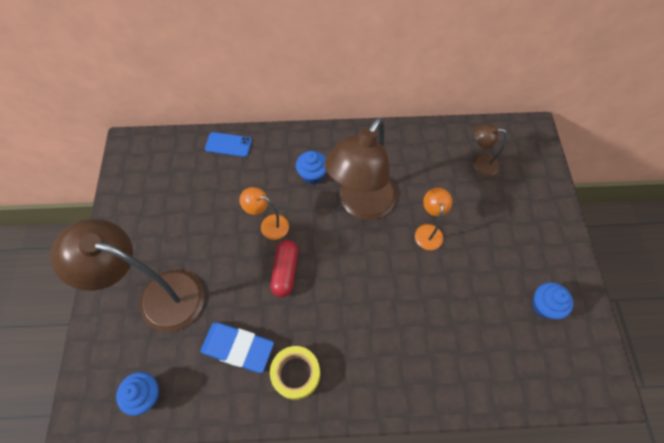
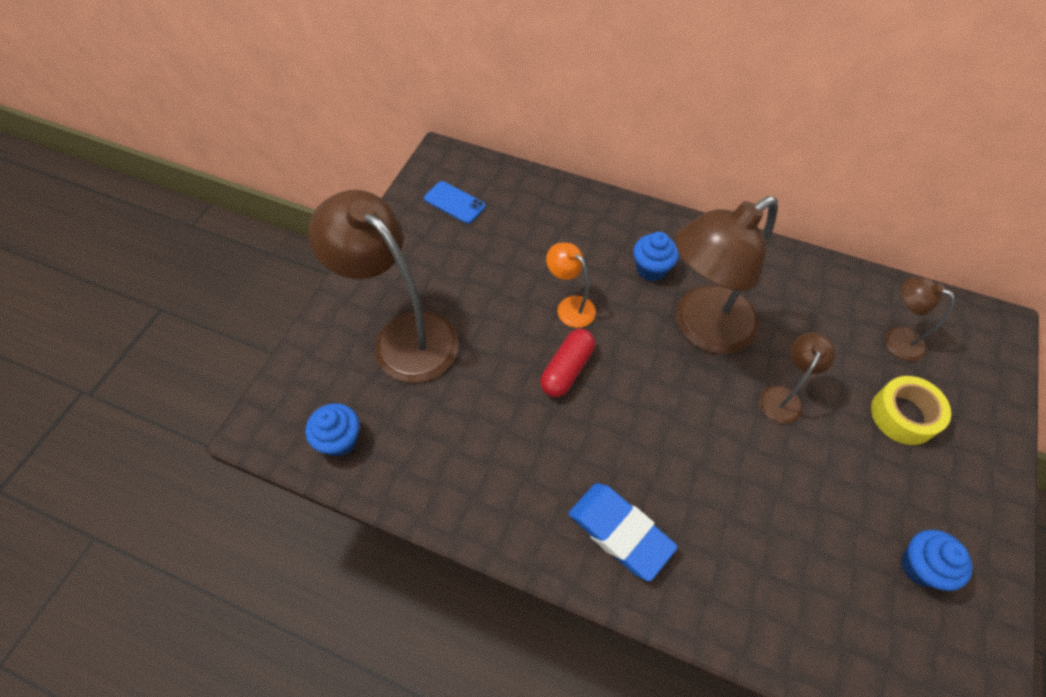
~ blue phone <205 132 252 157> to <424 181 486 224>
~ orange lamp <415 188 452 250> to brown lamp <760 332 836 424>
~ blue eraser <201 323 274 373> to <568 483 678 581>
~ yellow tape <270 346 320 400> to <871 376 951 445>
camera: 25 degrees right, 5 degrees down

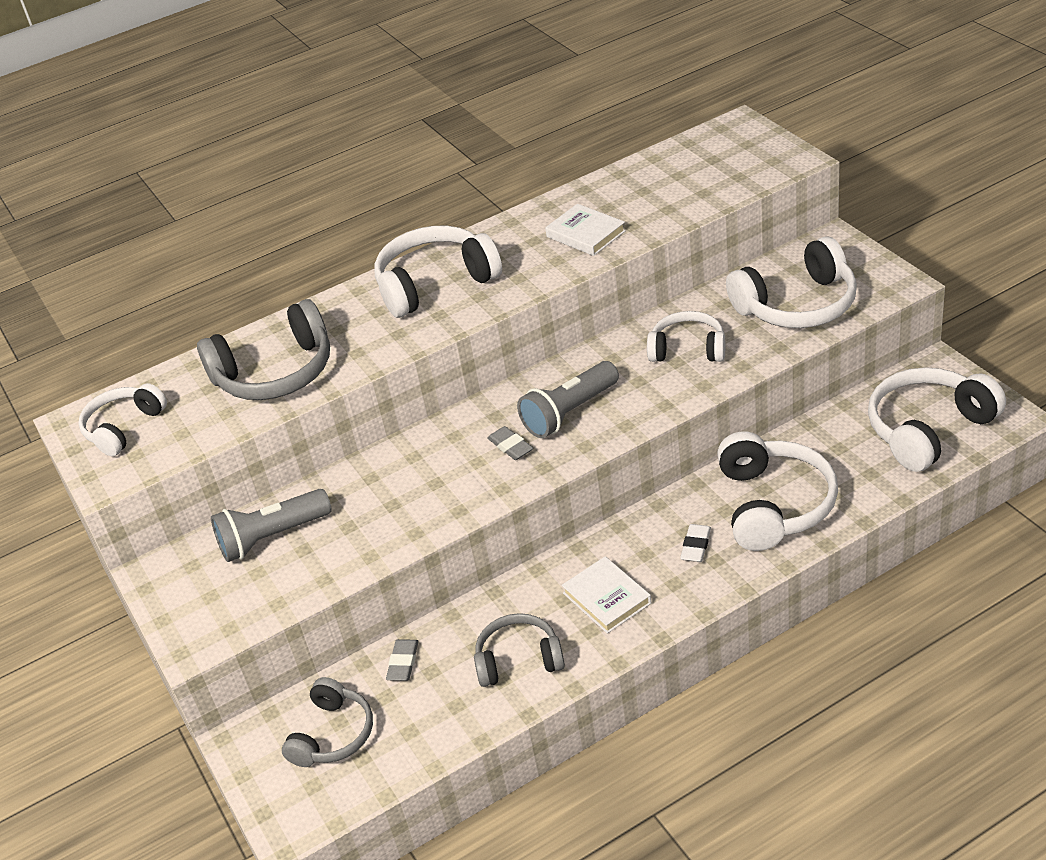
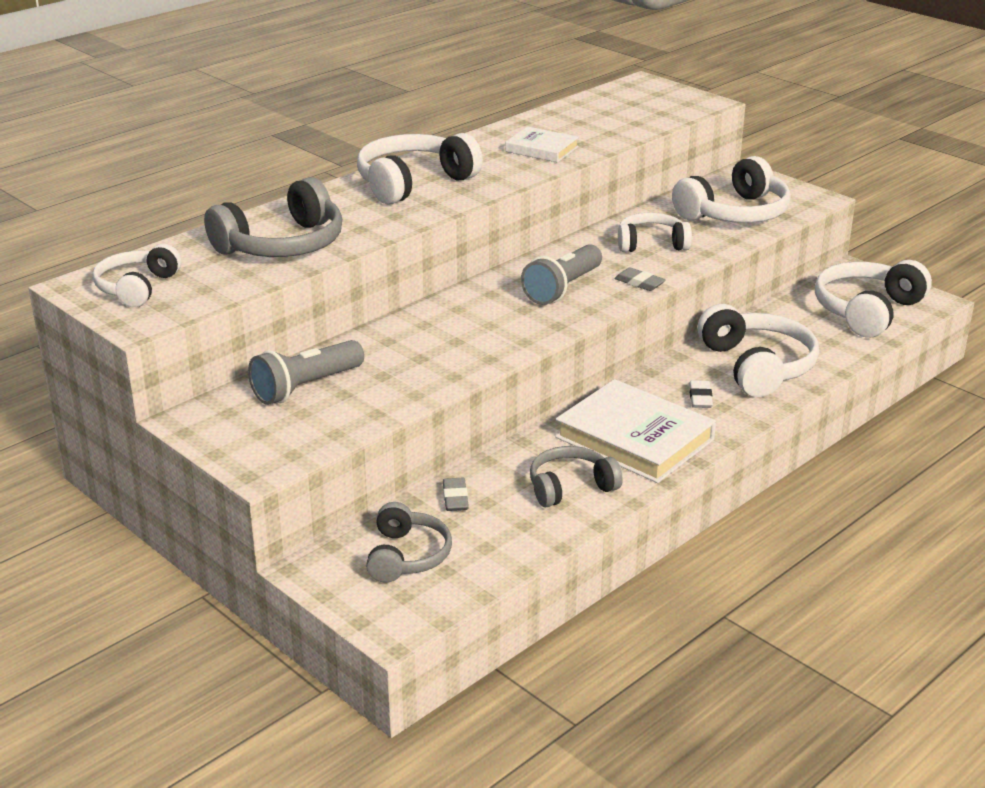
~ grey eraser <487 426 533 460> to <614 268 666 291>
~ white book <562 556 651 634> = <555 379 716 483> x1.81
camera: 20 degrees left, 10 degrees down

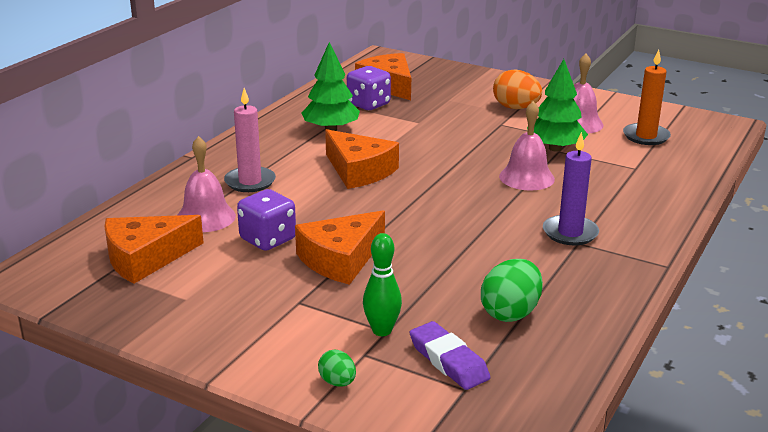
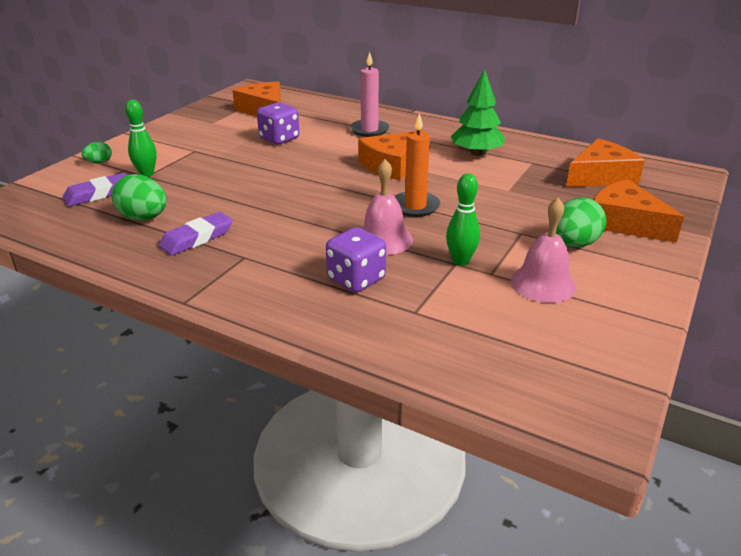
~ orange candle <623 49 671 145> to <394 113 440 217>
~ green tree <527 59 588 152> to green bowling pin <446 173 480 266>
~ purple dice <347 66 391 110> to <326 227 386 293>
~ orange egg <493 69 542 109> to green egg <556 197 606 248>
- purple candle <543 132 599 245>
- pink bell <177 136 236 232>
~ orange cheese <295 210 385 285> to <594 180 684 243>
+ purple eraser <159 212 233 256>
camera: 90 degrees right, 5 degrees up

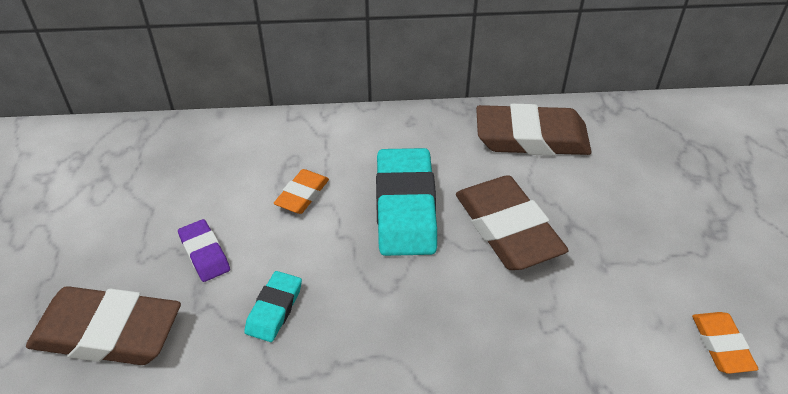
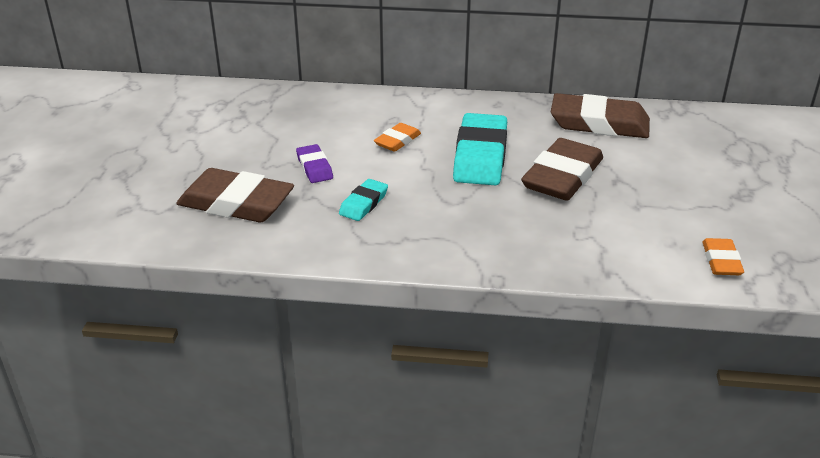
~ brown eraser <456 175 569 270> = <521 138 603 201> 45 degrees clockwise
camera: 10 degrees right, 10 degrees down

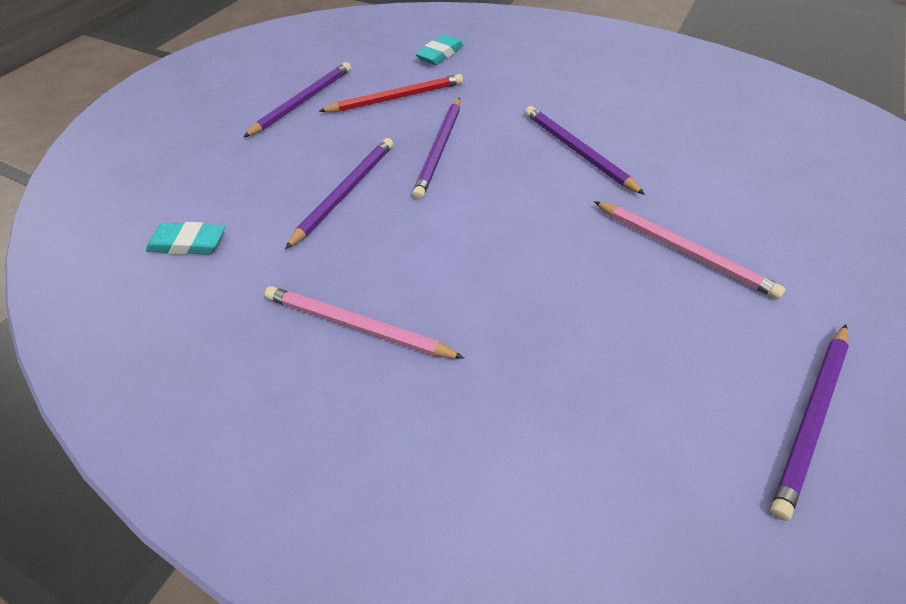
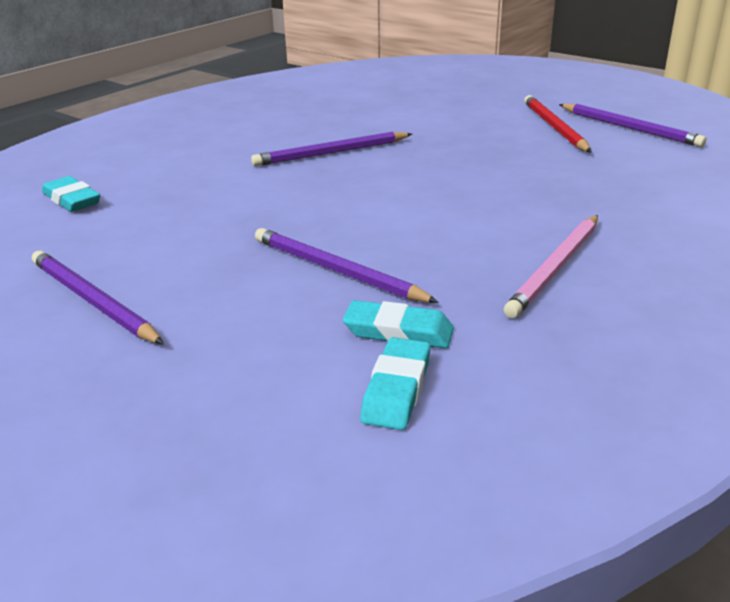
~ red pencil <319 74 463 112> to <524 95 591 152>
- purple pencil <413 97 460 200>
- pink pencil <594 201 786 299>
+ turquoise eraser <343 300 454 349>
camera: 80 degrees left, 20 degrees down

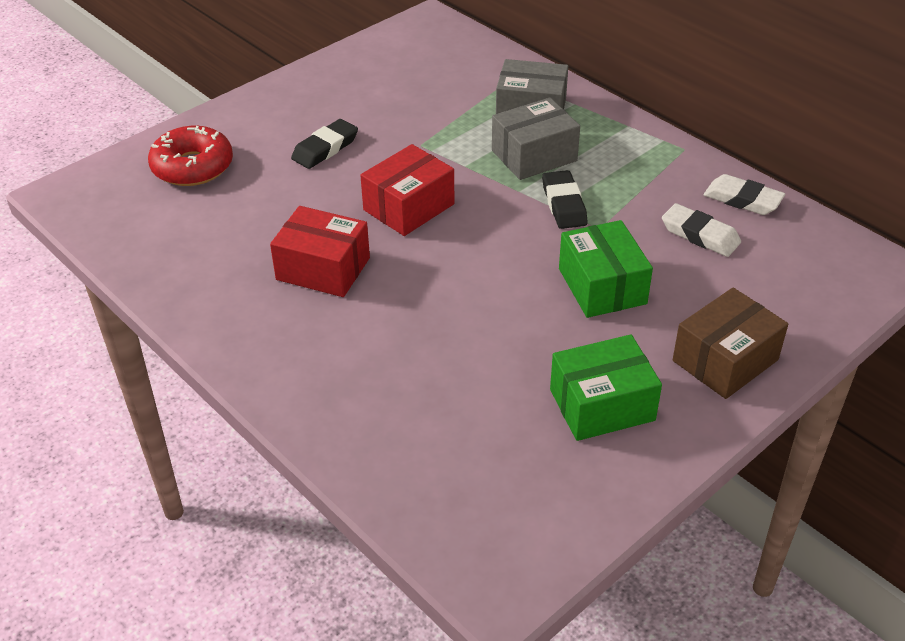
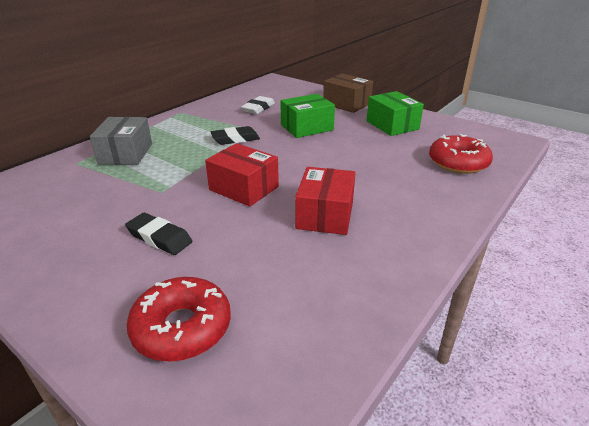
- grey box <492 97 580 180>
- white eraser <704 174 785 215>
+ red donut <429 134 493 174>
camera: 100 degrees left, 10 degrees down

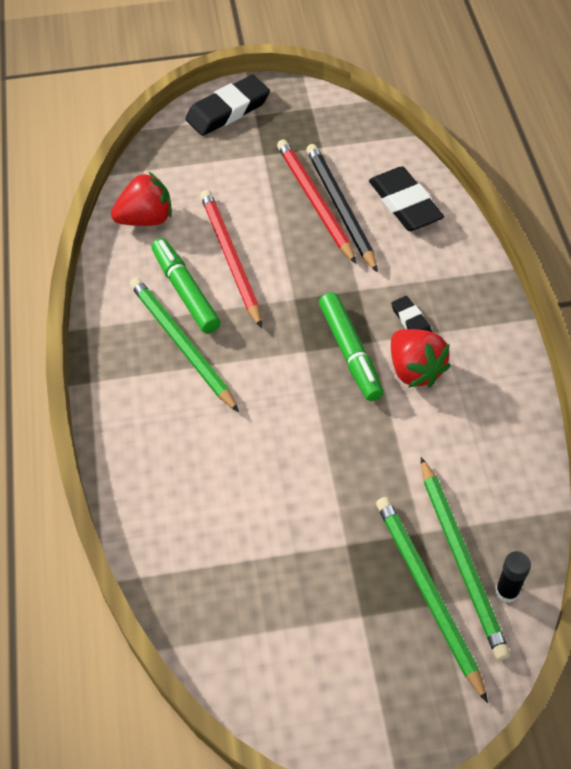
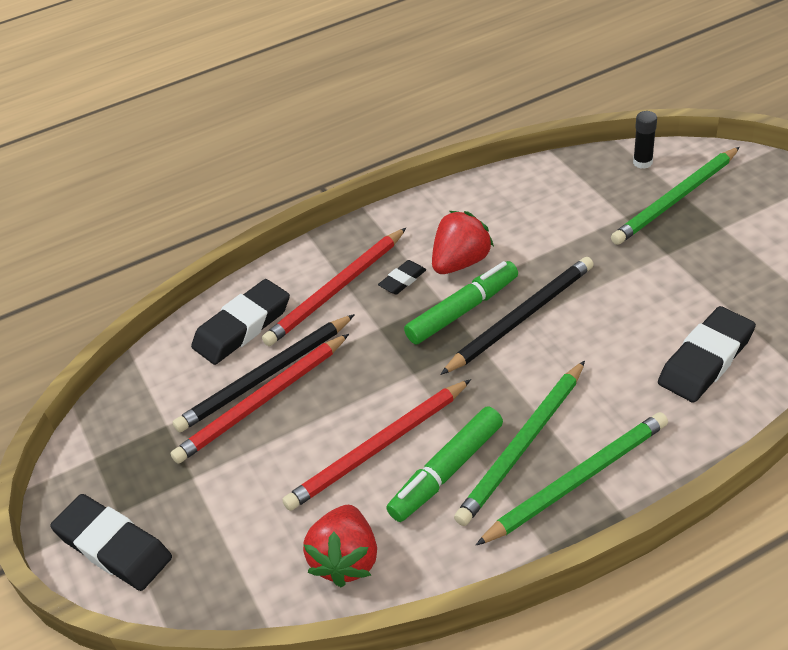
~ red strawberry <111 171 172 226> = <303 505 377 587> 135 degrees counterclockwise
~ green pencil <421 457 510 660> to <476 412 668 545>
+ red pencil <262 228 406 346>
+ black pencil <440 257 594 375>
+ black eraser <658 306 756 403>
camera: 105 degrees left, 10 degrees down

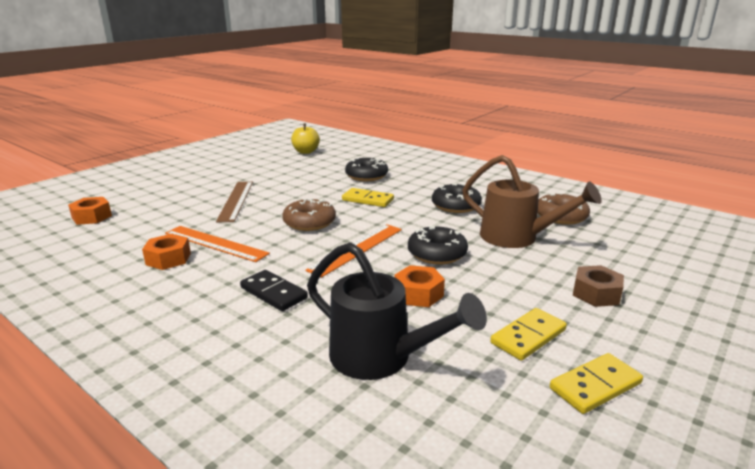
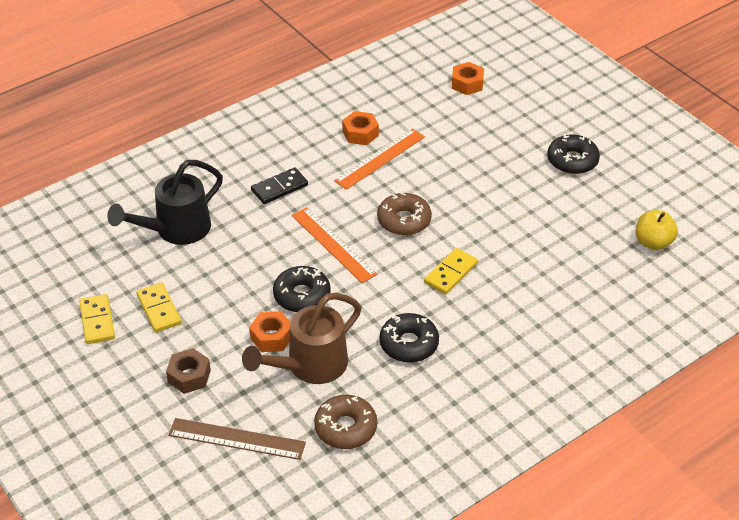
~ black donut <345 158 388 181> to <547 134 600 174>
~ brown ruler <216 182 253 222> to <168 418 306 460>
~ orange nut <394 265 445 307> to <249 311 291 352>
camera: 105 degrees right, 20 degrees up

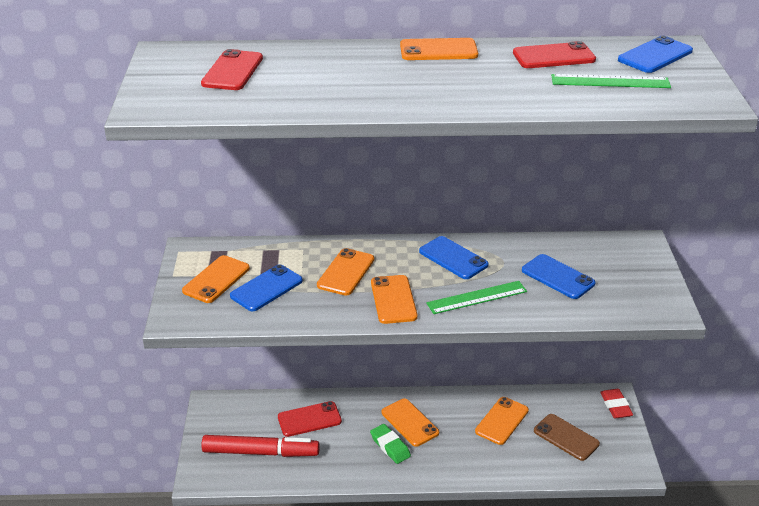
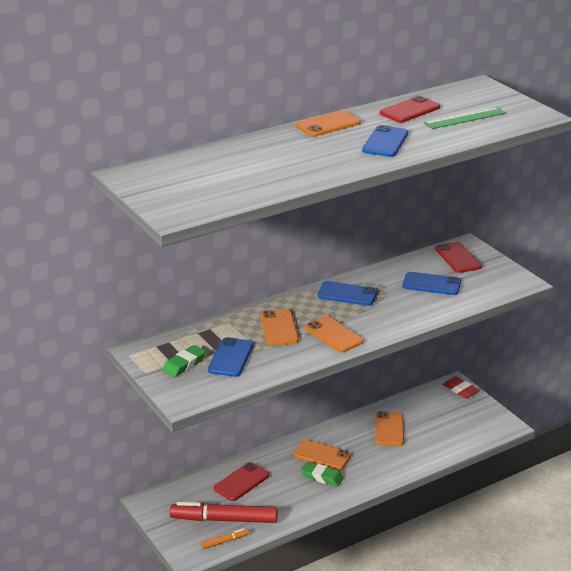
~ blue phone <618 36 693 73> to <362 125 408 157>
~ red phone <201 49 263 90> to <435 242 482 273>
~ orange phone <182 255 250 303> to green eraser <162 345 206 377>
- green ruler <426 281 527 314>
- brown phone <534 414 600 461>
~ red marker <201 435 320 457> = <170 502 278 523> 150 degrees counterclockwise
+ orange marker <201 528 249 549>
camera: 30 degrees left, 5 degrees down

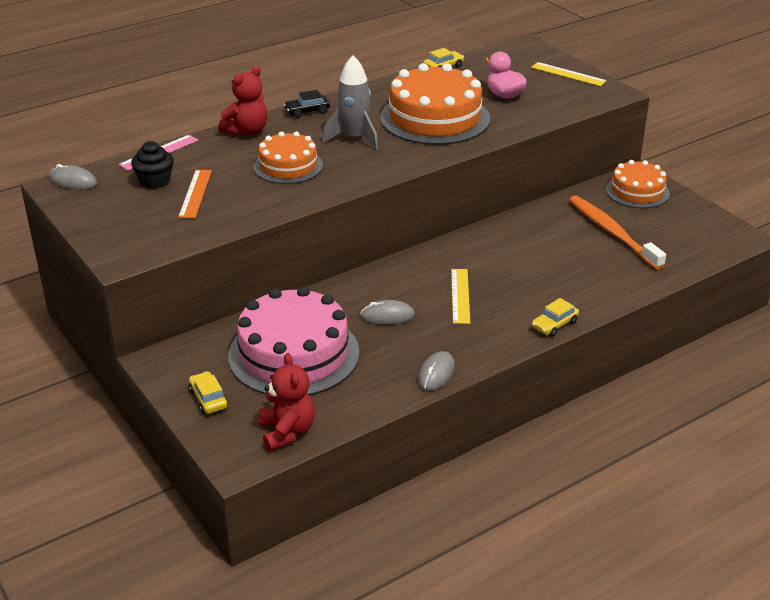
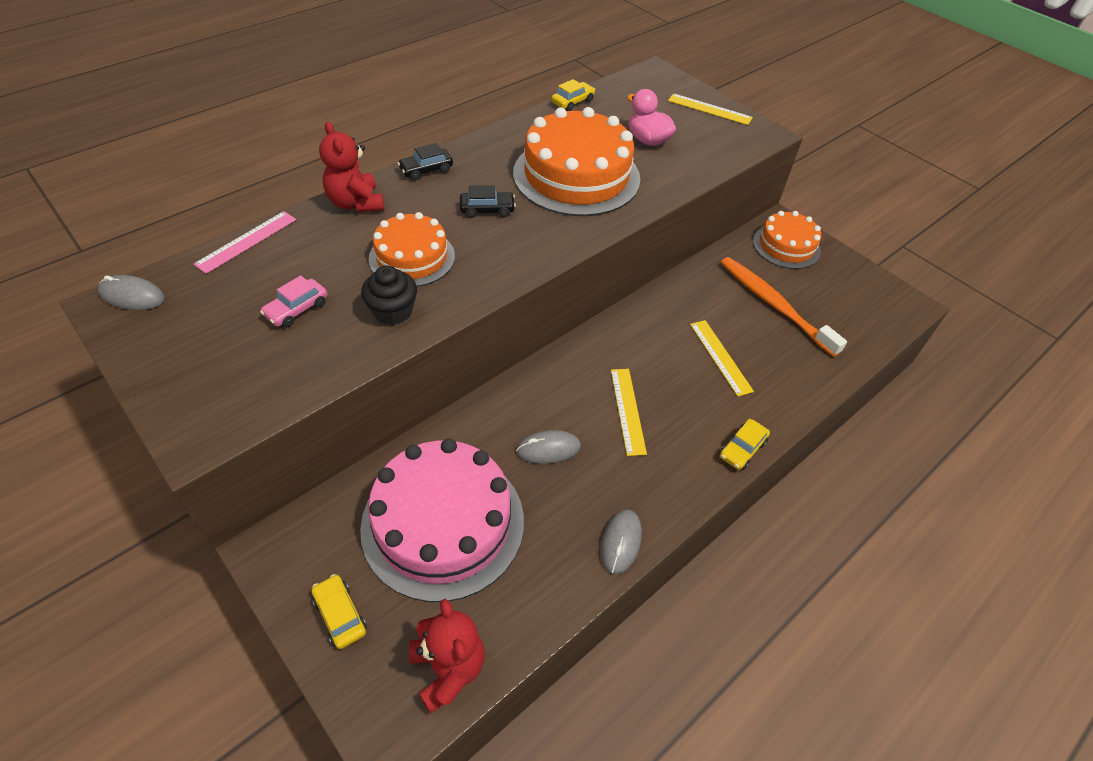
~ grey rocket <322 56 378 150> to black car <460 185 516 218>
~ red teddy bear <219 66 267 136> = <319 122 384 212> 120 degrees clockwise
~ black cupcake <131 141 174 189> to <361 265 417 325>
~ orange ruler <178 170 212 218> to pink car <260 275 328 328>
+ yellow ruler <690 320 754 397>
camera: 10 degrees left, 15 degrees up

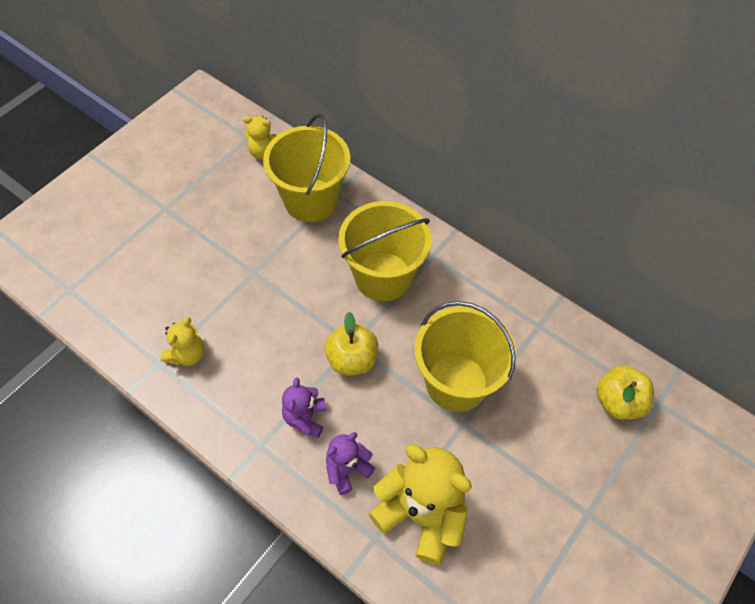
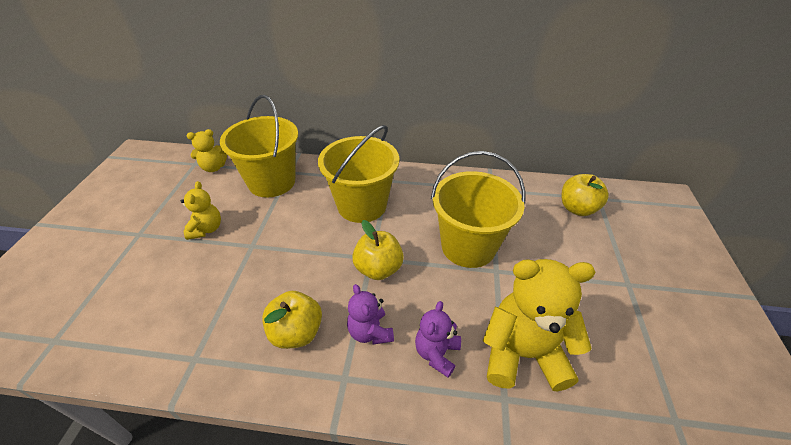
~ yellow teddy bear <160 317 204 366> to <181 181 221 240>
+ yellow apple <262 291 322 349>
camera: 30 degrees left, 15 degrees down

